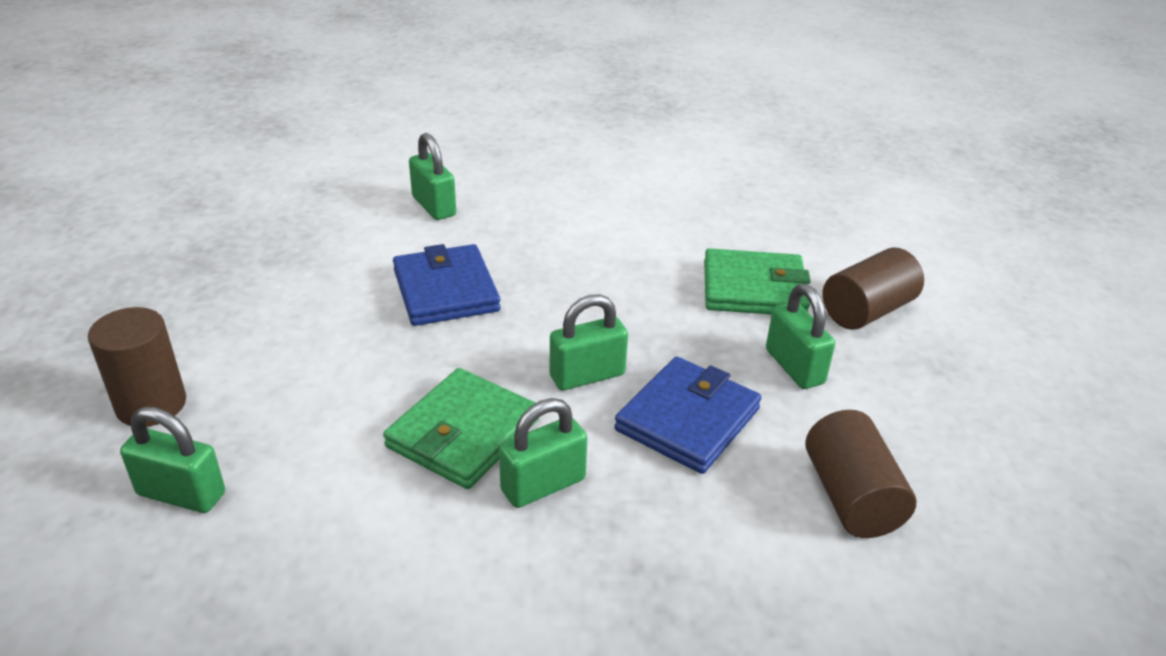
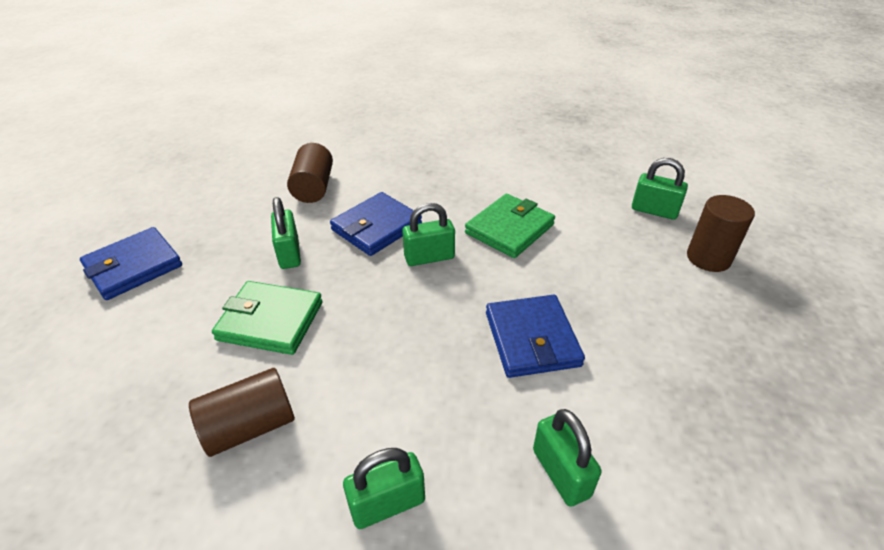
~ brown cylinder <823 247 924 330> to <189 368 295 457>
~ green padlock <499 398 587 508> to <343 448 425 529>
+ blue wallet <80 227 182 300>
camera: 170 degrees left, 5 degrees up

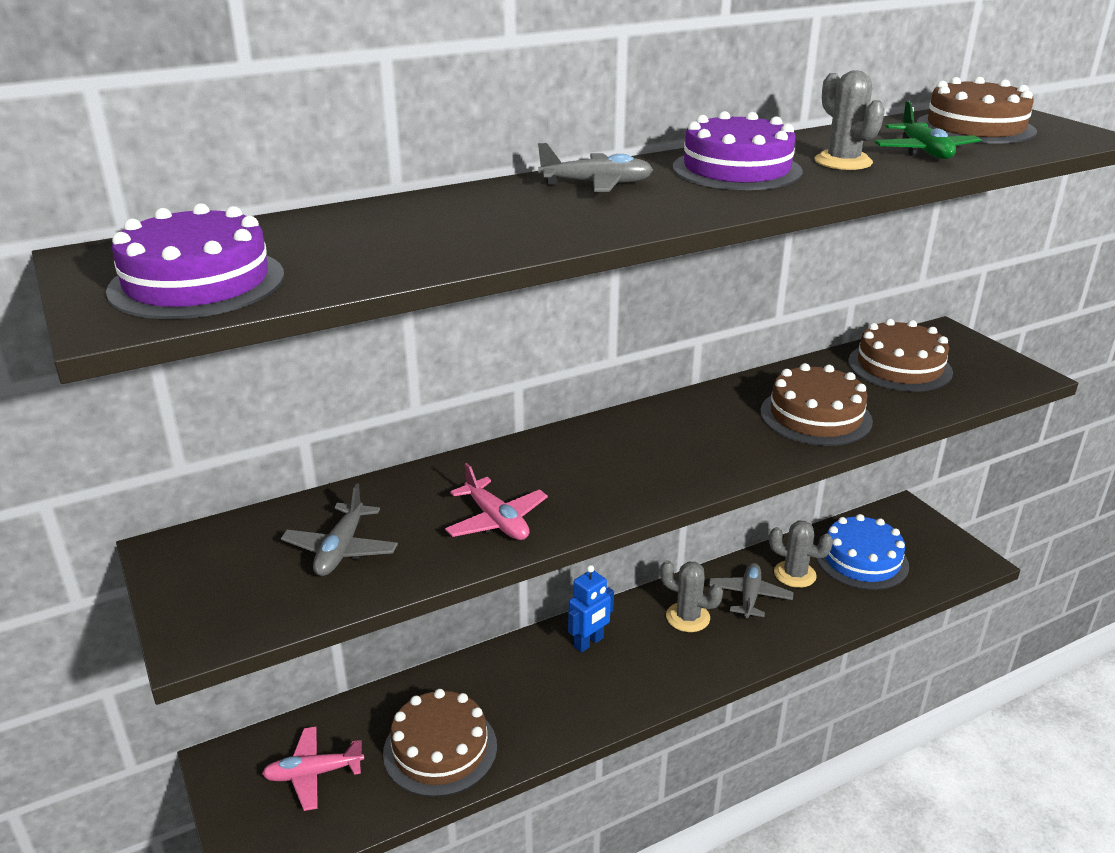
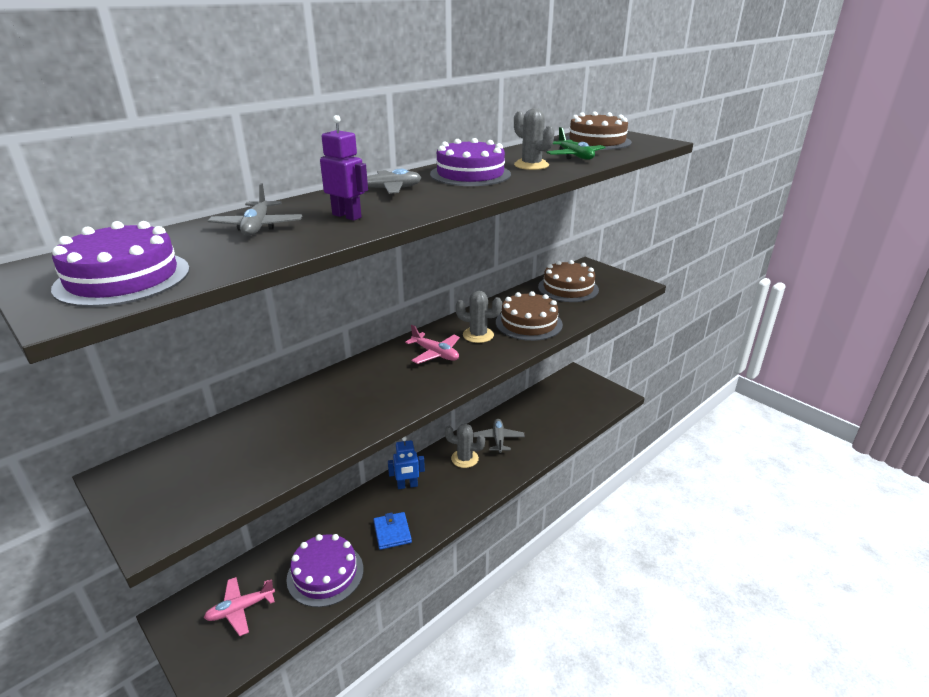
~ pink plane <445 463 548 540> to <405 325 460 364>
~ grey plane <281 483 398 576> to <208 183 302 236>
- blue cake <816 514 909 590>
~ grey cactus <769 520 833 588> to <456 291 502 343>
~ blue robot <568 565 614 652> = <388 437 425 489> 45 degrees clockwise
~ brown cake <383 689 497 797> to purple cake <287 534 363 607>
+ purple robot <320 115 368 221>
+ blue wallet <373 512 412 550>
camera: 15 degrees left, 0 degrees up

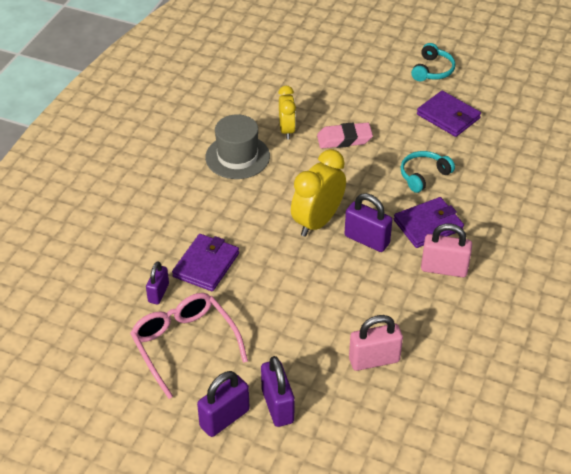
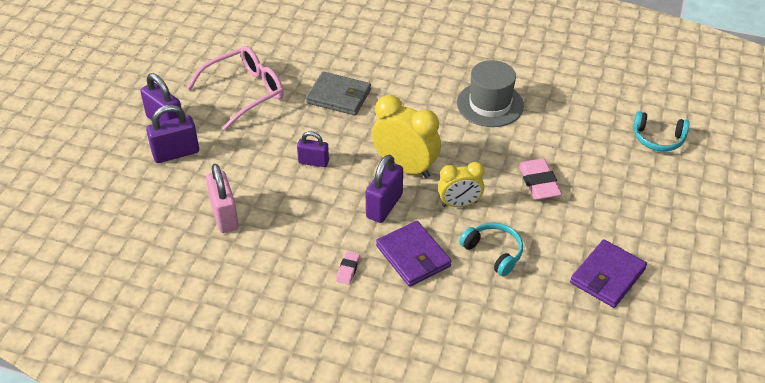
~ turquoise headphones <411 43 456 81> to <633 111 690 151>
~ yellow clock <278 86 296 139> to <438 162 484 207>
~ pink padlock <421 224 472 277> to pink eraser <336 251 360 285>
~ purple wallet <172 234 239 291> to grey wallet <306 72 371 116>
~ purple padlock <146 261 169 304> to <297 131 329 167>
camera: 85 degrees right, 0 degrees up

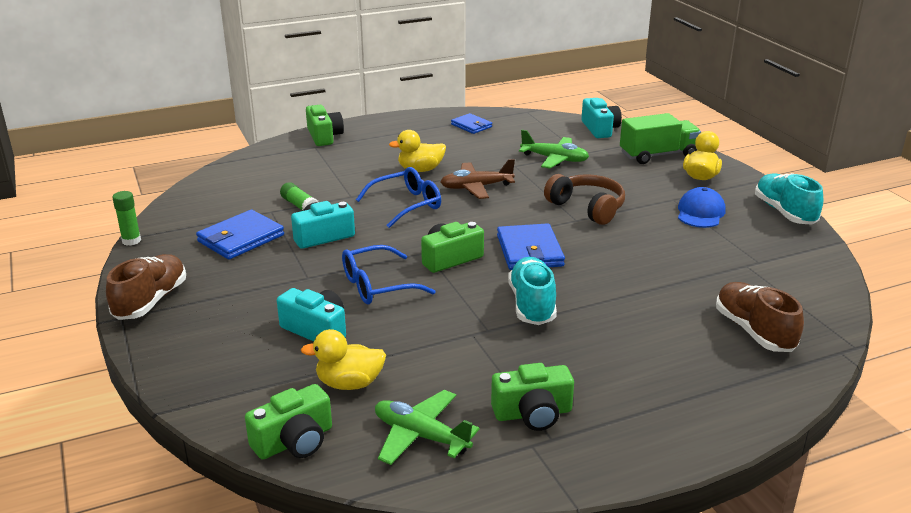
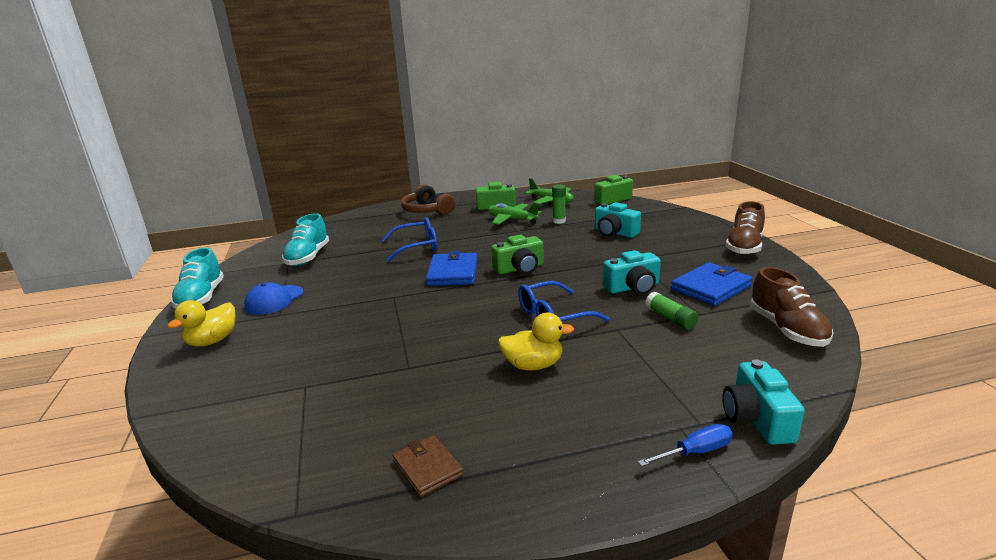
~ turquoise camera <581 98 622 138> to <722 359 805 445>
~ green camera <306 105 344 146> to blue screwdriver <638 424 733 466>
~ blue wallet <451 113 492 134> to brown wallet <392 435 464 497>
- green truck <620 113 701 164>
~ green plane <519 130 589 168> to <488 203 542 225>
- brown plane <441 159 515 199>
~ brown headphones <544 174 625 225> to <401 184 455 215>
~ green glue stick <112 191 141 246> to <552 184 566 224>
~ blue glasses <342 245 436 305> to <382 217 437 261>
~ turquoise shoe <508 257 557 325> to <282 213 329 266>
~ brown shoe <716 282 804 352> to <750 267 833 347>
- yellow duck <301 329 386 390>
camera: 170 degrees left, 5 degrees down

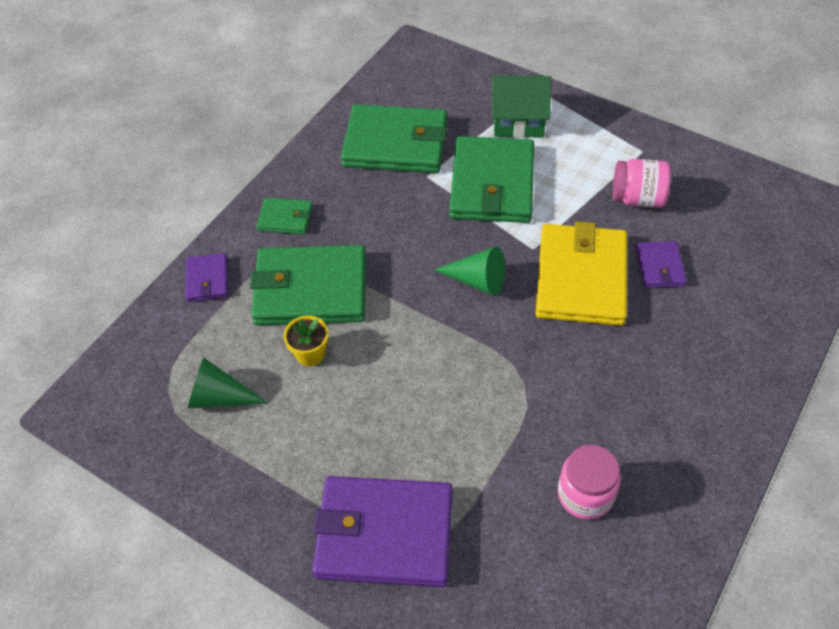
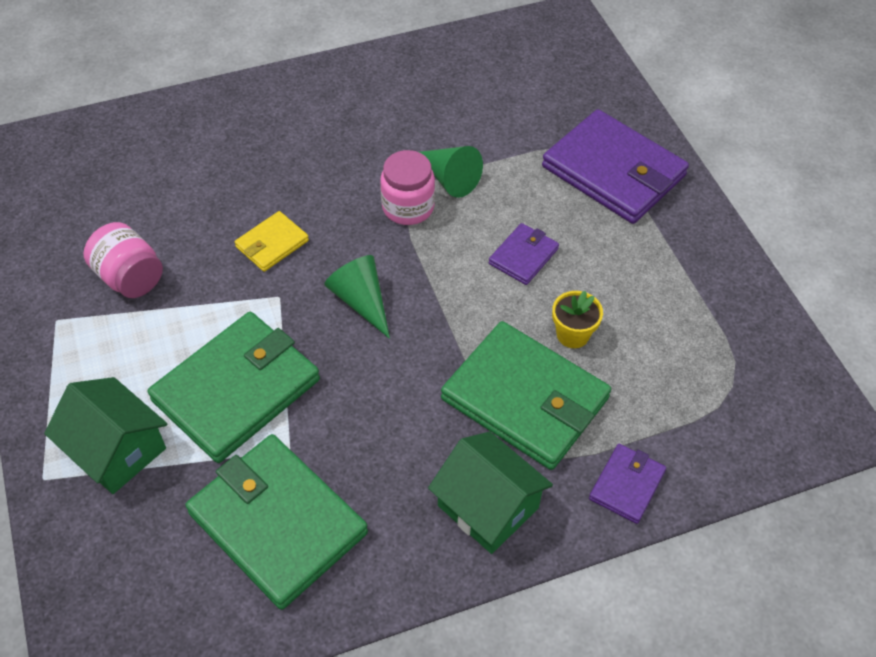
~ green wallet <256 198 313 234> to green house <428 432 553 554>
~ yellow wallet <536 222 627 326> = <234 211 309 272> x0.48
~ purple wallet <636 241 687 288> to <489 223 559 285>
~ green cone <188 357 268 409> to <419 146 483 198>
~ pink jar <558 445 621 520> to <380 150 435 225>
camera: 145 degrees left, 0 degrees up

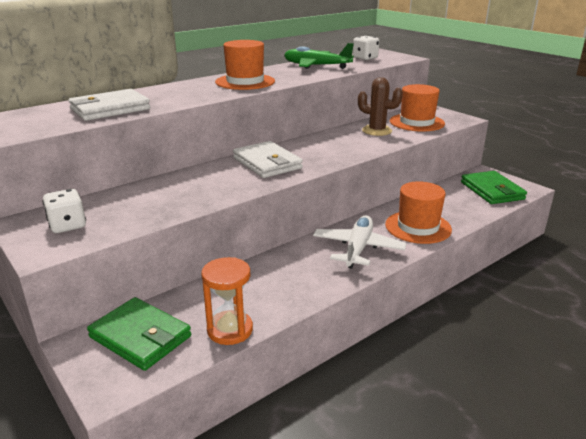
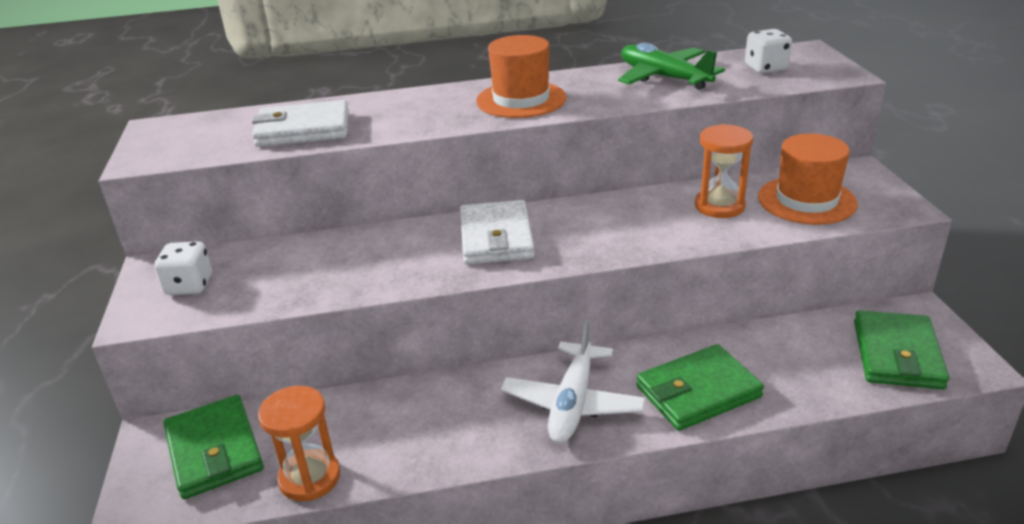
~ brown cactus <358 77 403 136> to orange hourglass <695 124 753 218>
~ orange hat <385 181 452 244> to green wallet <636 344 764 431>
~ white plane <313 215 407 269> = <501 320 646 443> 150 degrees clockwise
camera: 30 degrees right, 5 degrees up

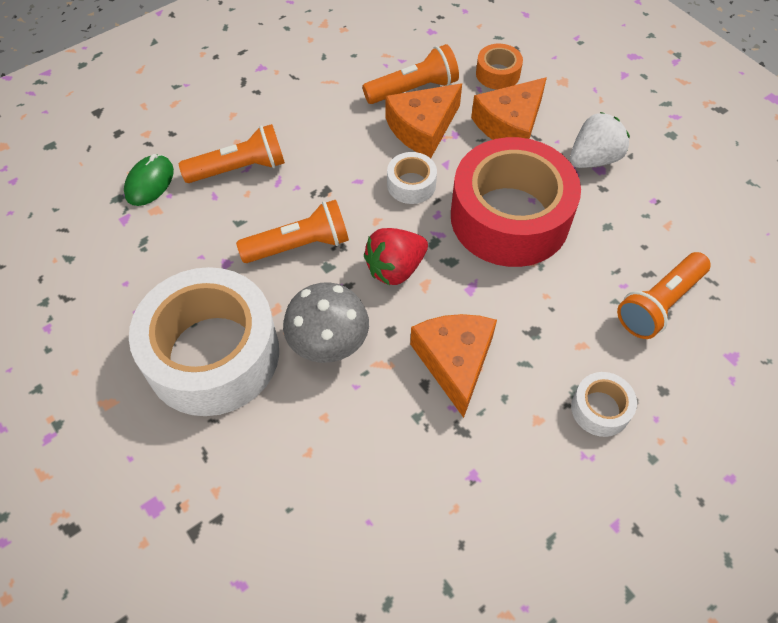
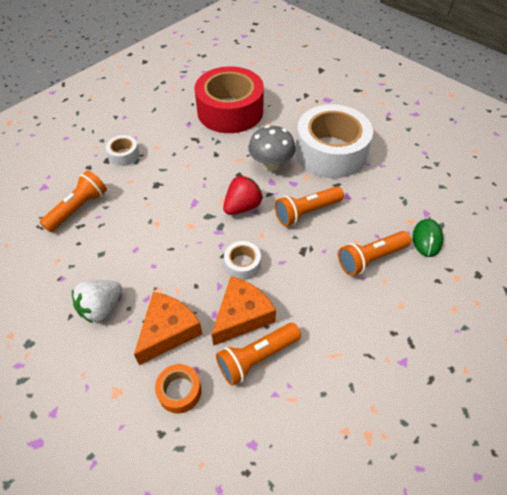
~ red tape <451 137 581 267> to <194 66 264 133>
- orange cheese <410 314 497 418>
camera: 170 degrees right, 5 degrees down

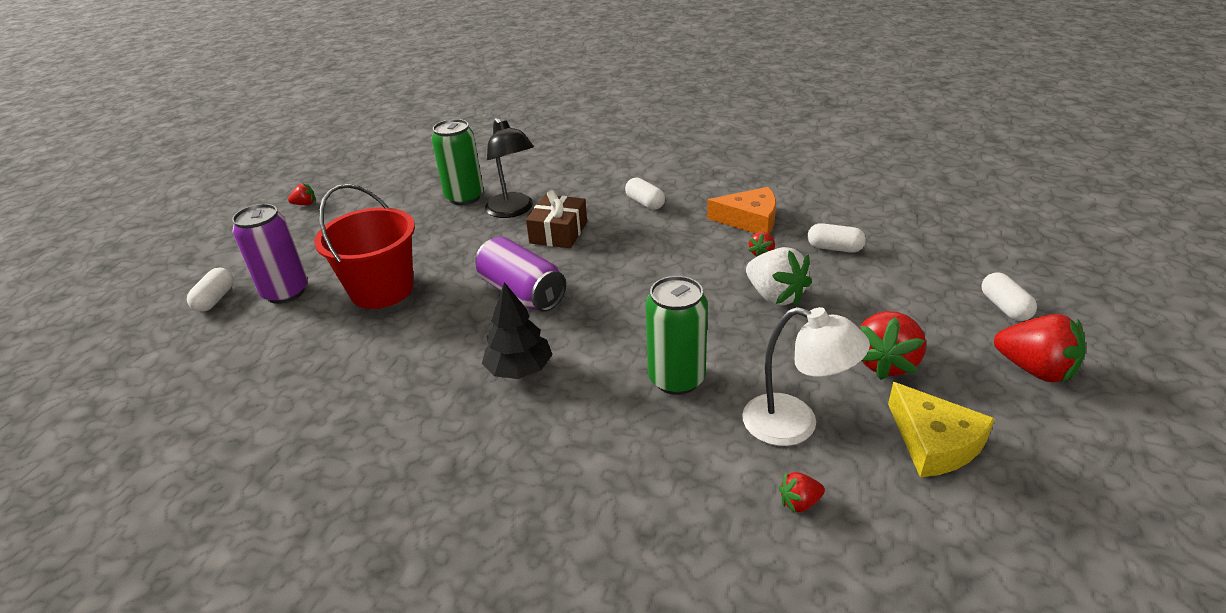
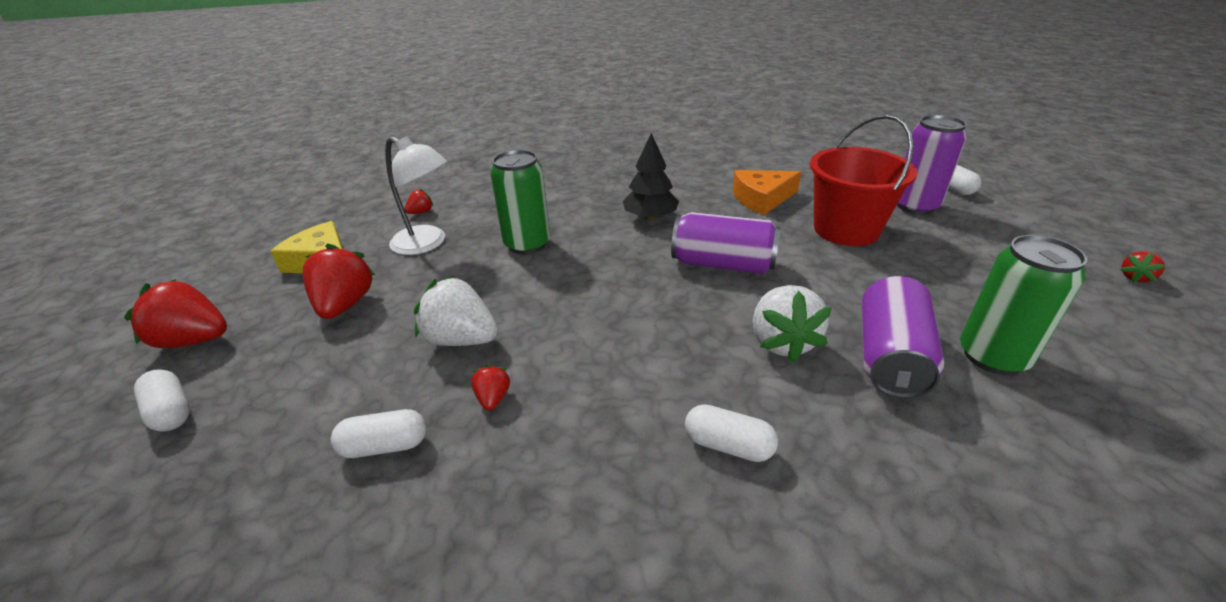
~ black lamp <485 118 534 218> to purple can <862 276 944 399>
~ orange cheese <707 187 776 234> to <733 170 801 215>
~ brown gift <526 190 587 248> to white strawberry <753 285 832 363>
~ white lamp <742 307 870 446> = <385 136 447 255> 150 degrees counterclockwise
camera: 150 degrees right, 0 degrees up

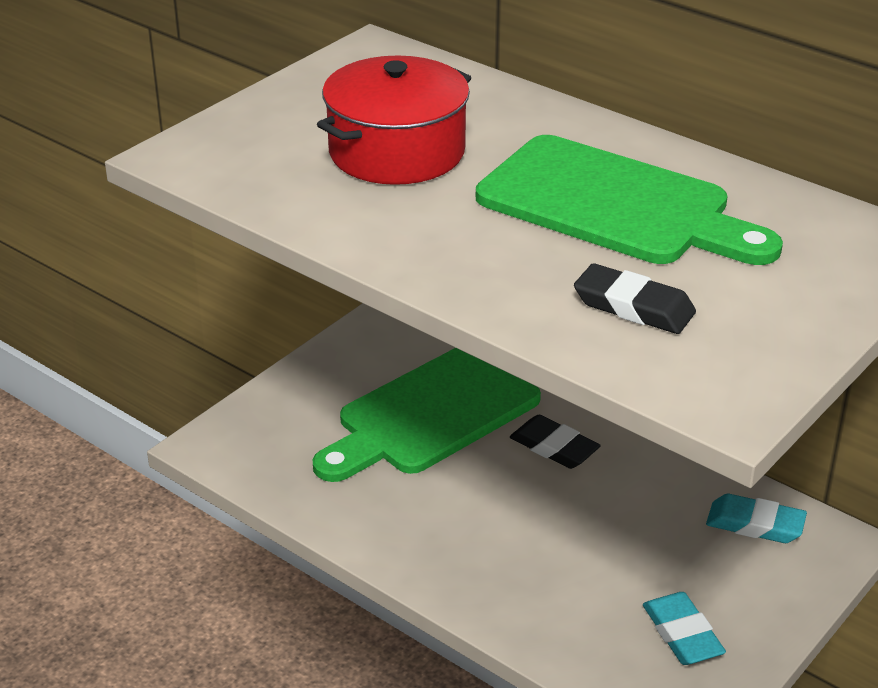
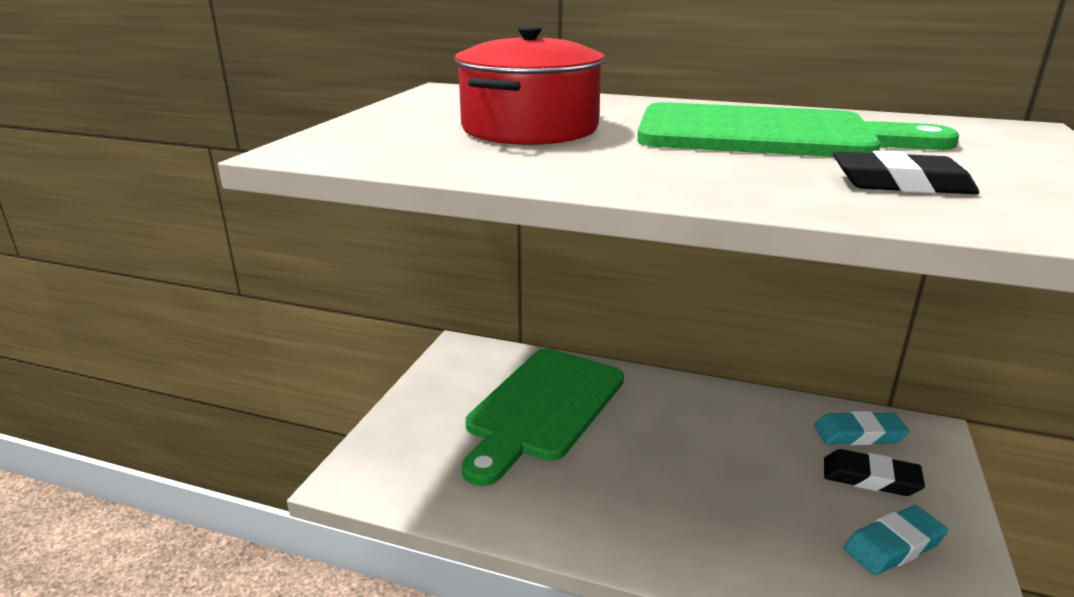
~ black eraser <510 415 601 469> to <824 449 925 496>
~ turquoise eraser <643 592 726 665> = <844 505 948 575> 75 degrees counterclockwise
camera: 20 degrees left, 10 degrees down

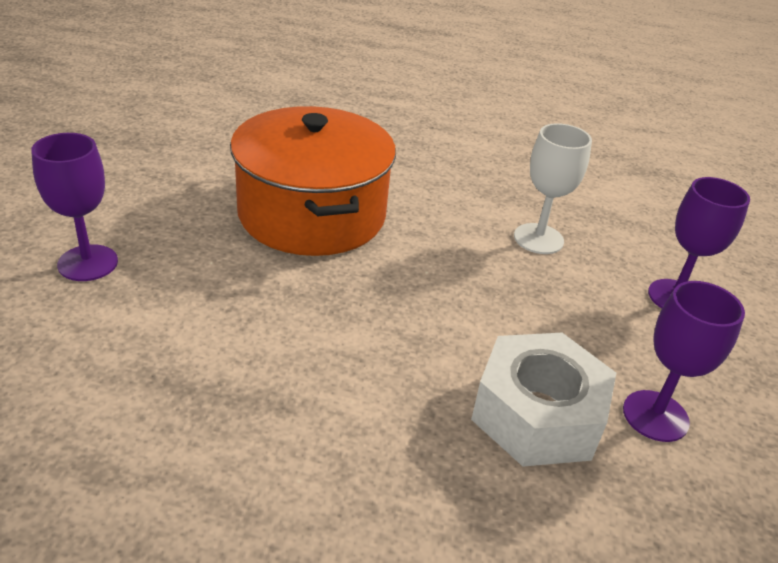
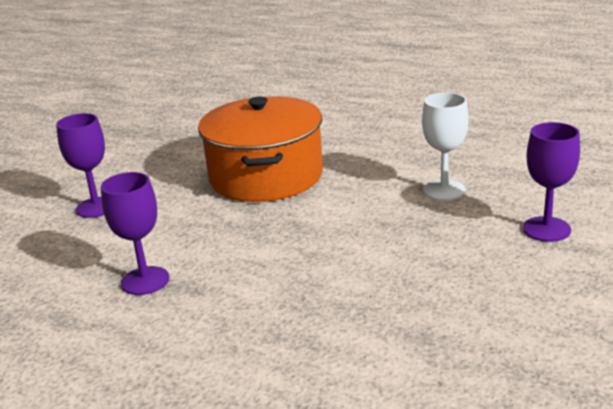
~ purple goblet <623 281 745 442> to <101 172 169 295>
- white nut <471 333 616 467>
camera: 20 degrees right, 10 degrees down

